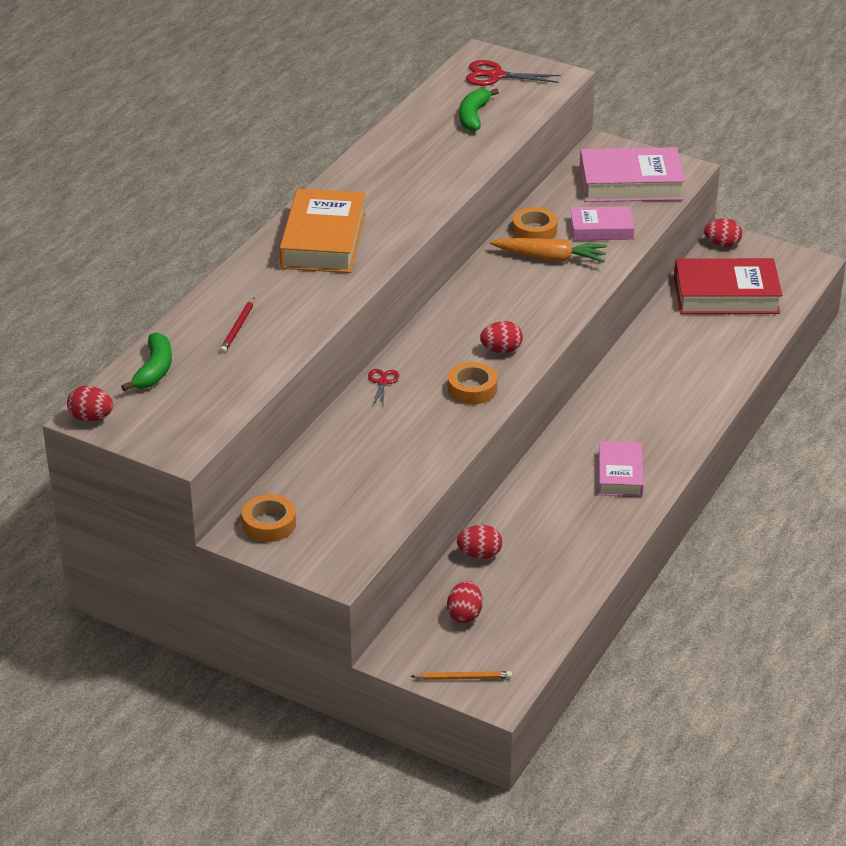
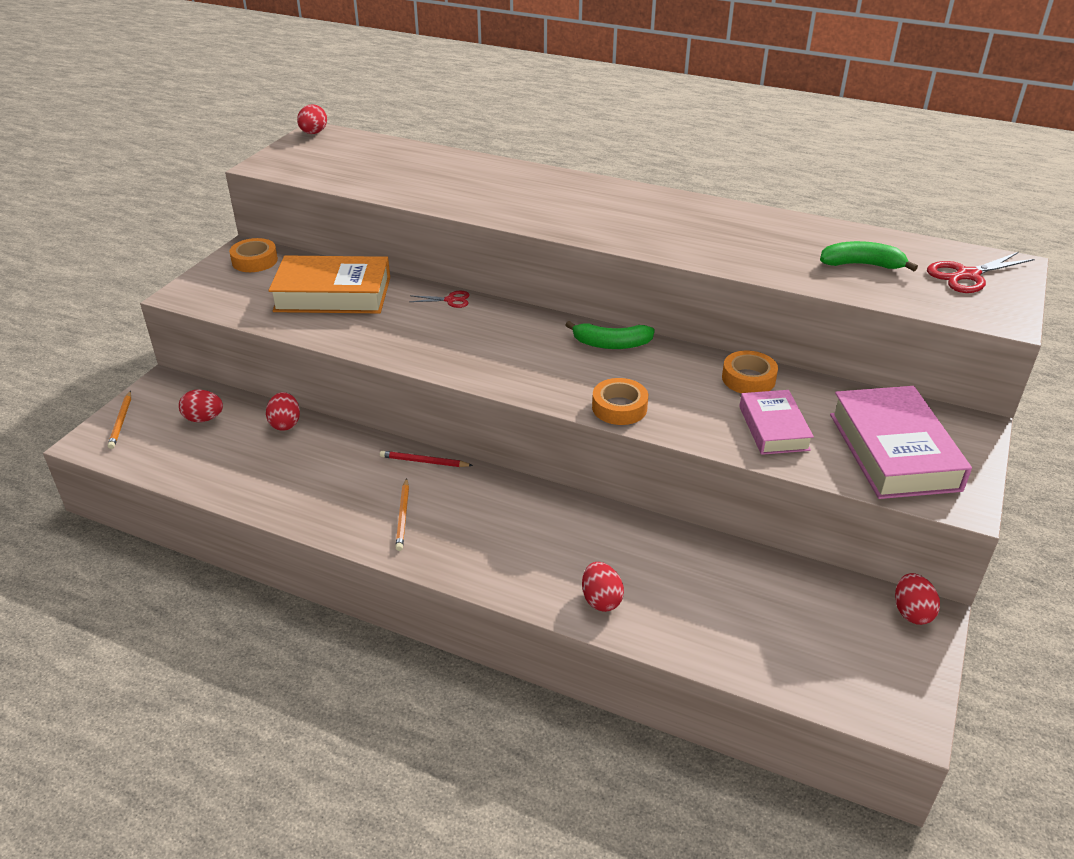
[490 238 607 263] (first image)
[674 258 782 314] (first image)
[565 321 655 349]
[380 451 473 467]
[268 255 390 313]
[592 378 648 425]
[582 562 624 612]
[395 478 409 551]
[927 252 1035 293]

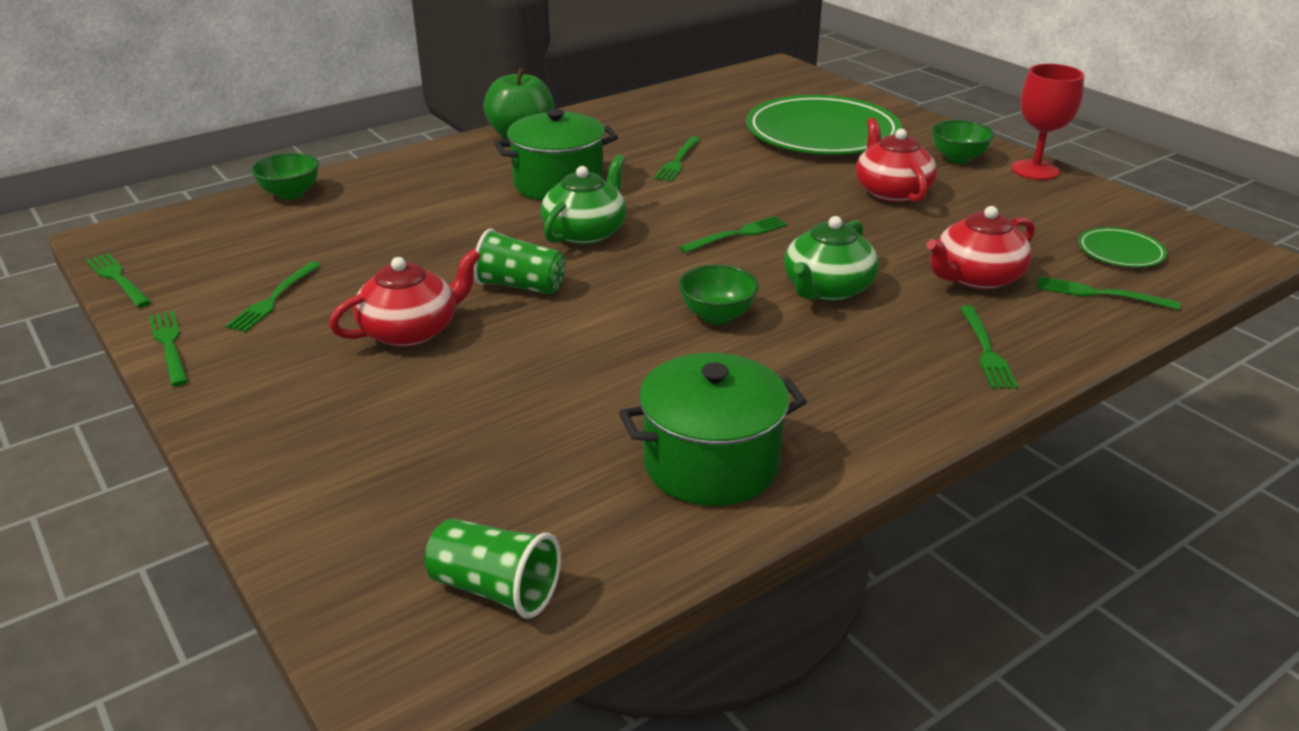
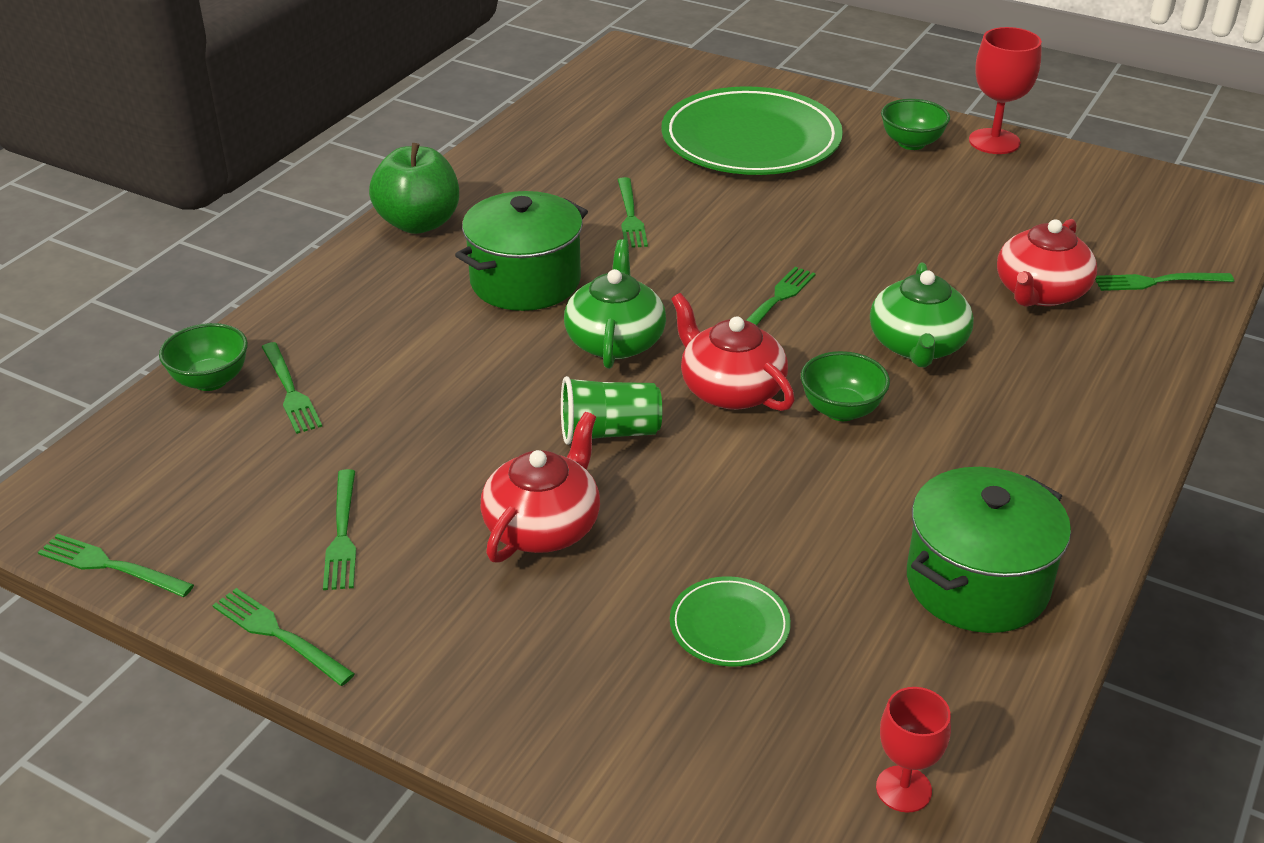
[671 293 795 411]
[262 342 322 434]
[670 576 791 667]
[876 687 951 812]

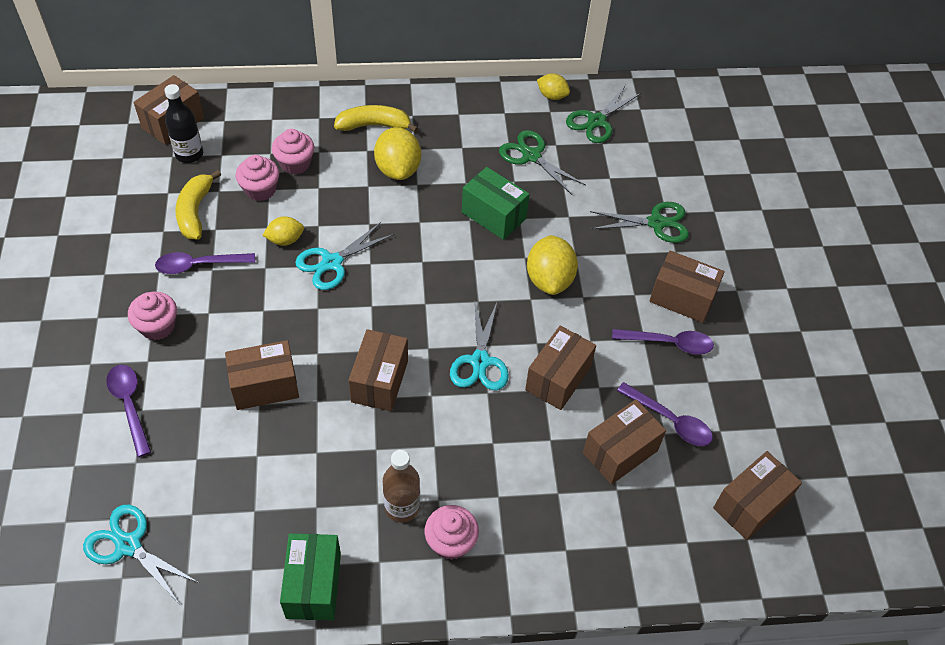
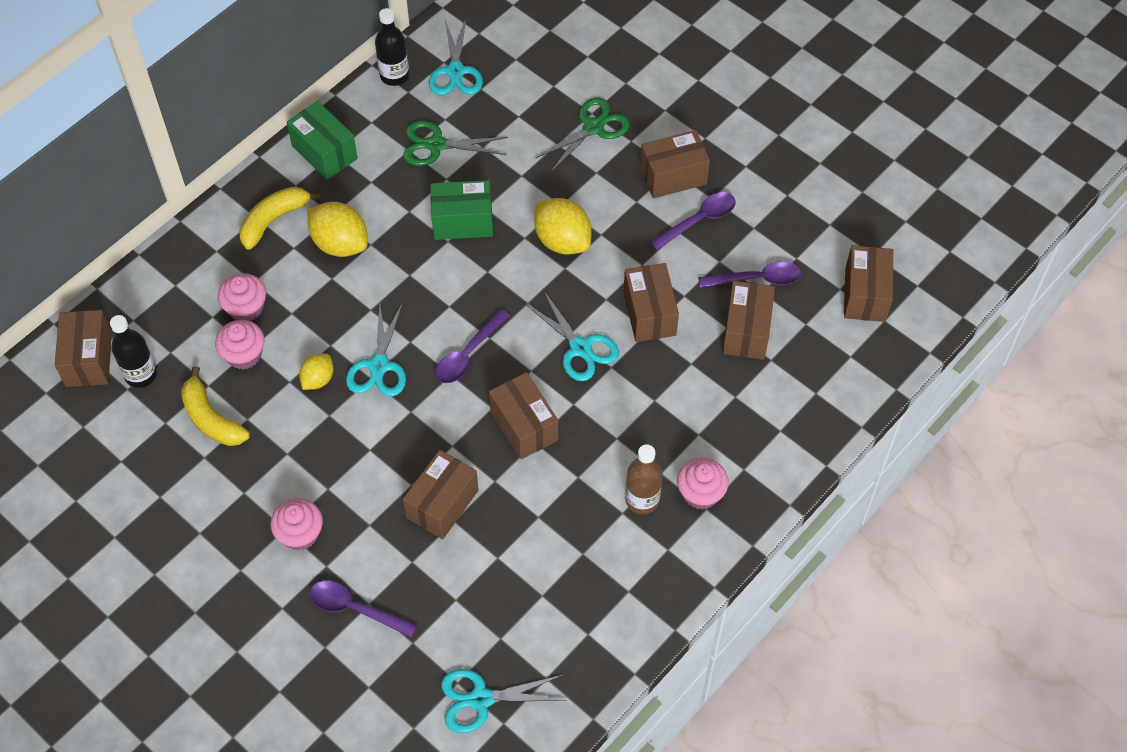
[435 309 510 383]
[287 101 358 180]
[375 8 409 86]
[429 19 483 95]

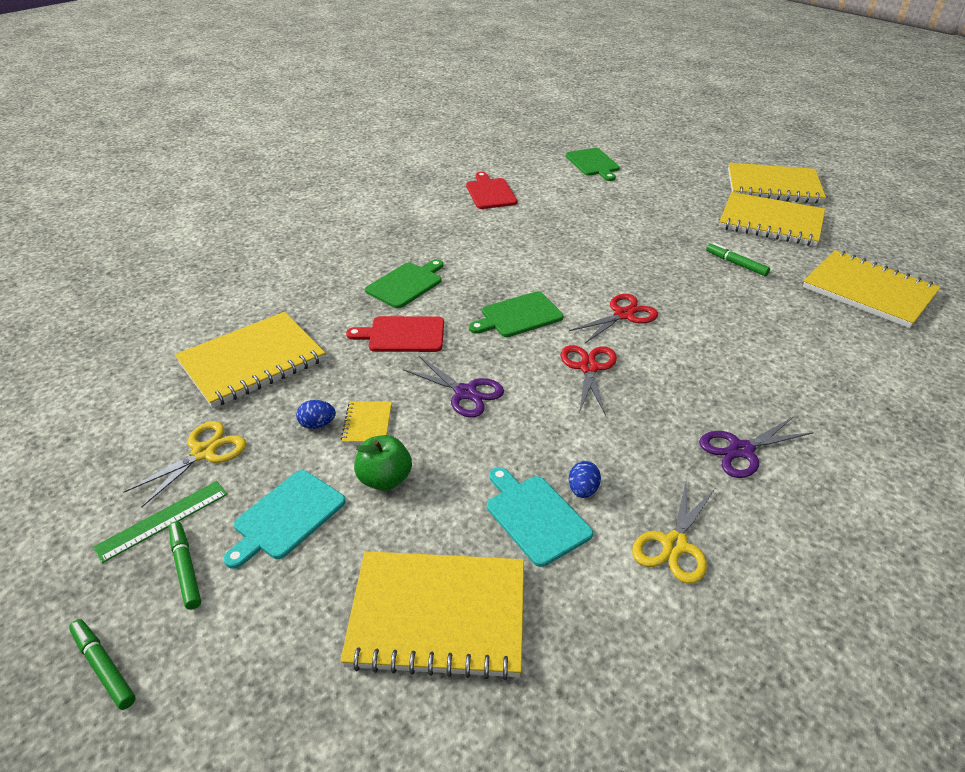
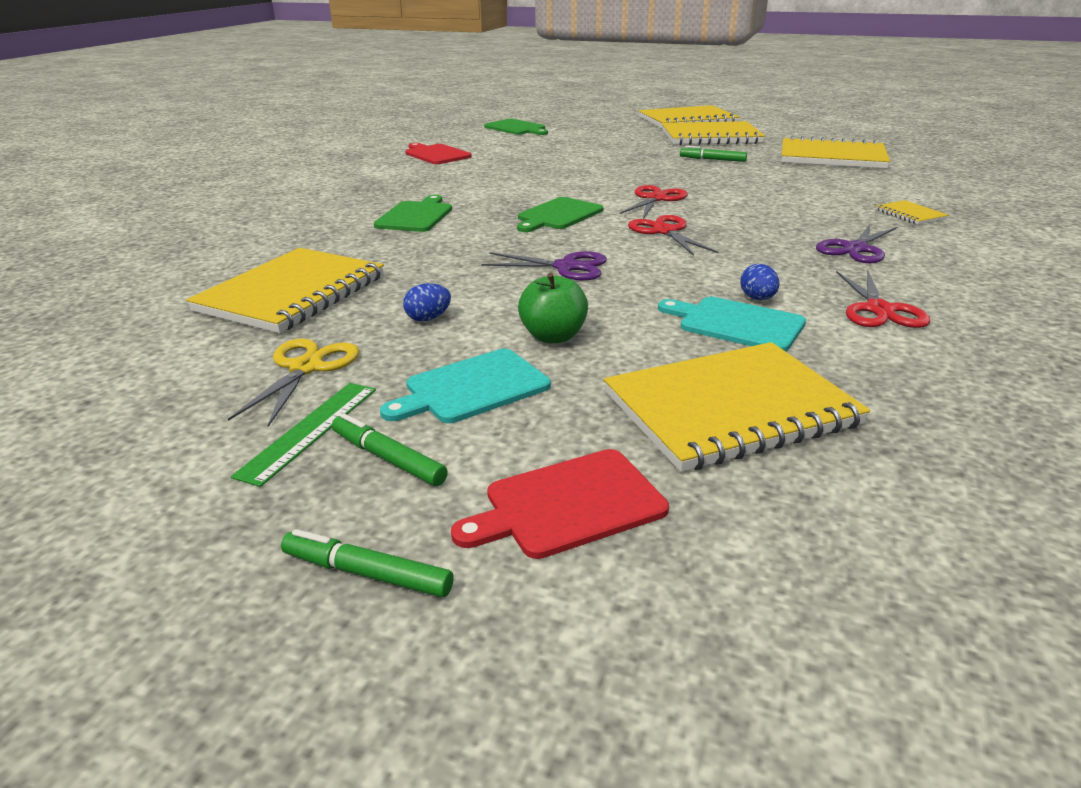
[876 200 949 225]
[451 449 669 559]
[836 270 930 328]
[380 349 551 423]

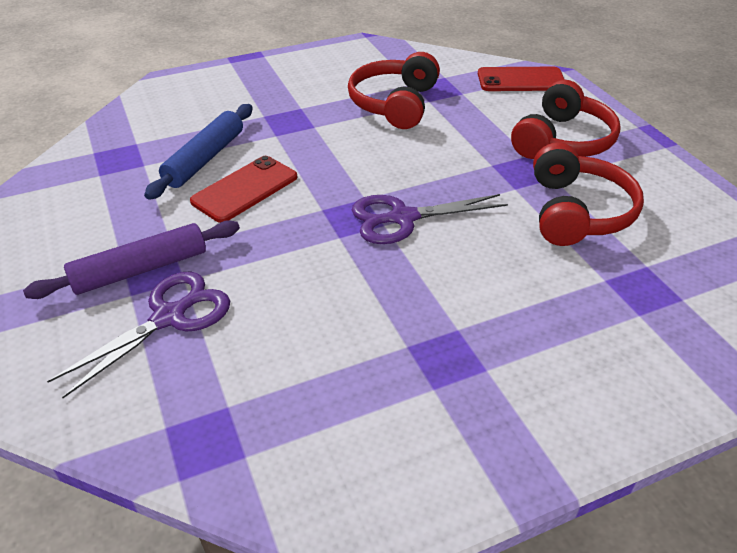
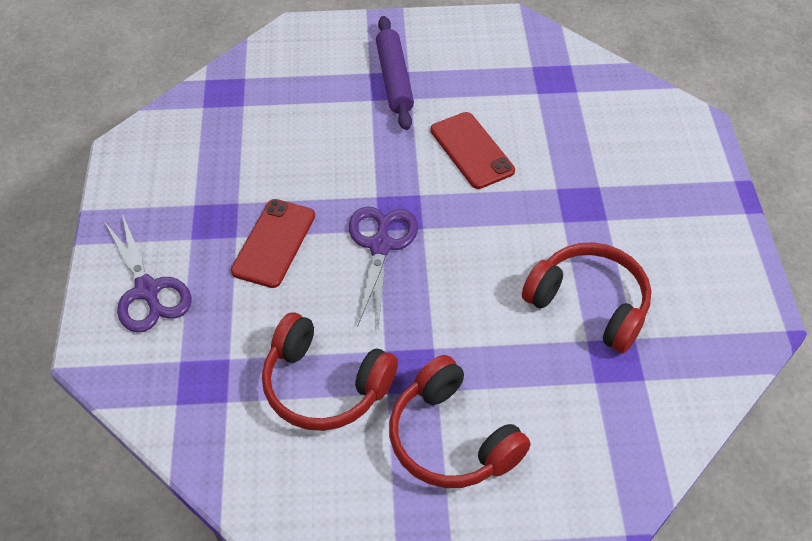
[144 104 253 200] (first image)
[104 214 192 333]
[231 199 315 288]

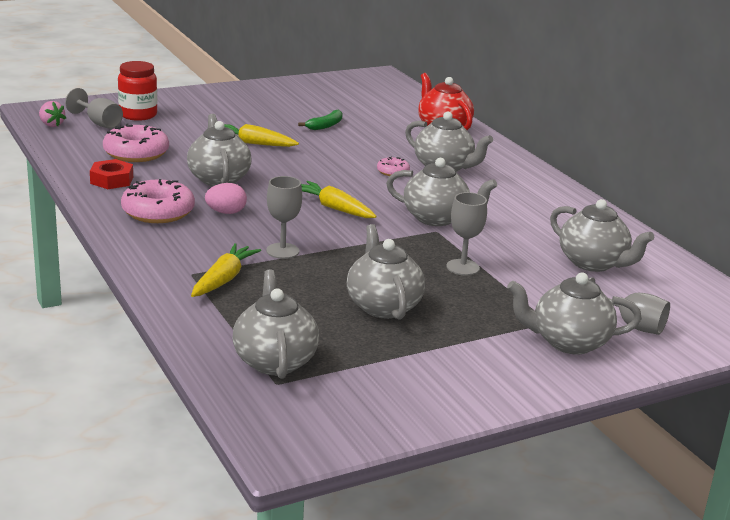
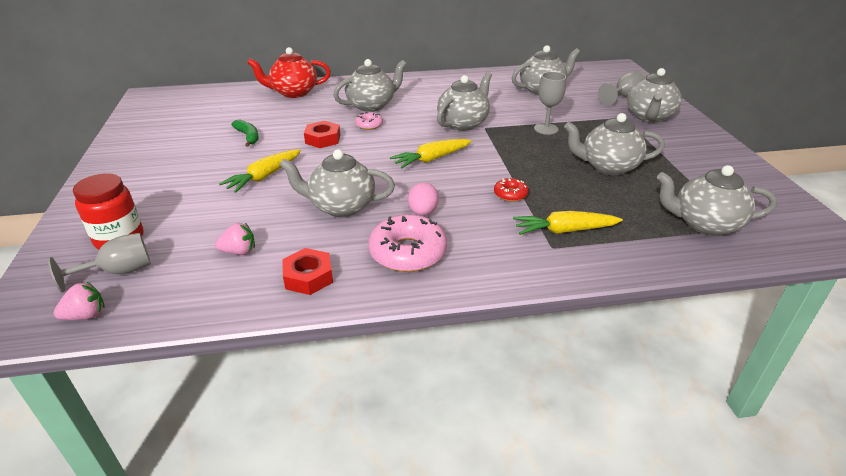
[304 121 340 148]
[215 223 255 255]
[494 178 529 202]
[513 211 623 235]

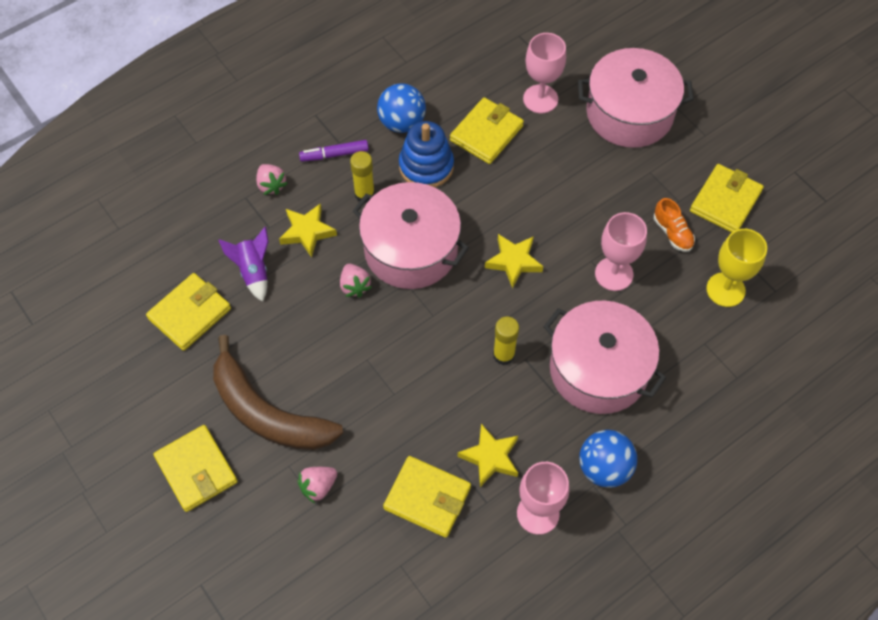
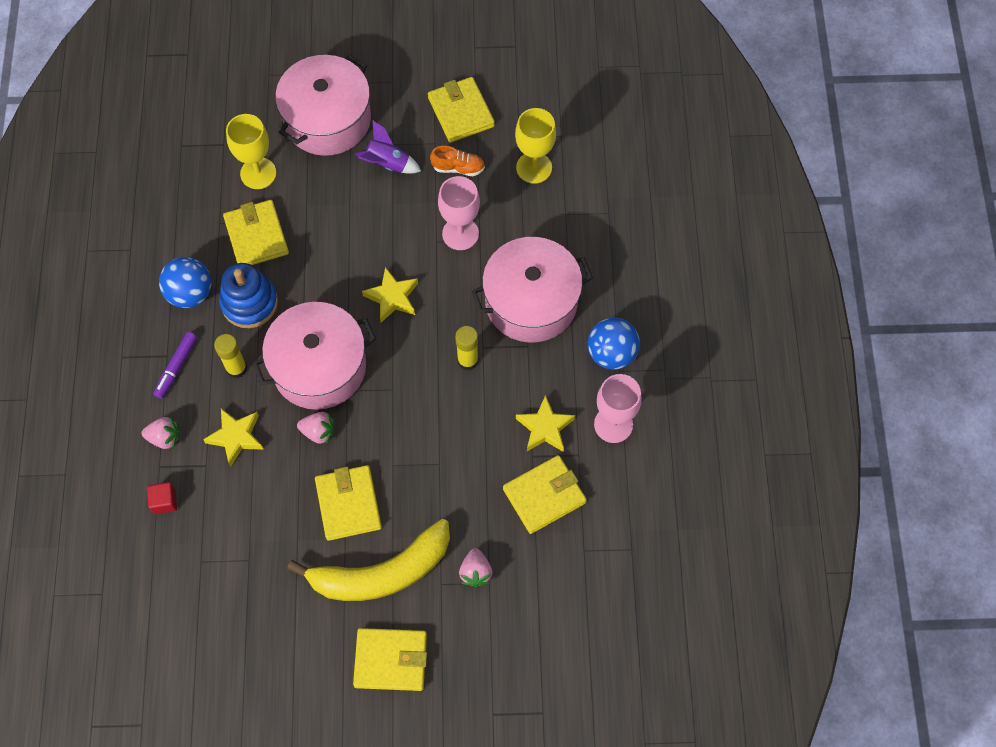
[147 482 177 514]
[315 465 382 541]
[355 120 421 174]
[287 519 450 601]
[226 114 276 189]

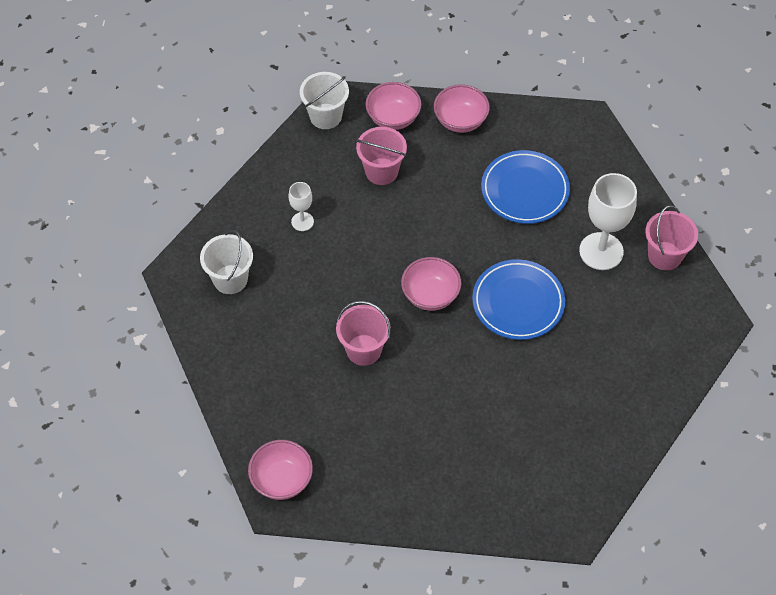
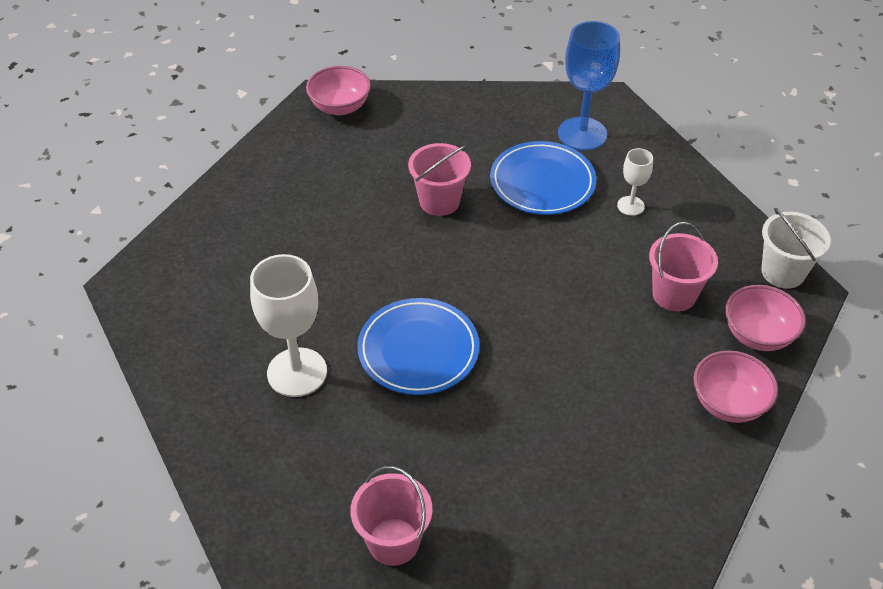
[401 257 461 311] (first image)
[490 141 596 215]
[250 254 327 397]
[558 21 620 151]

